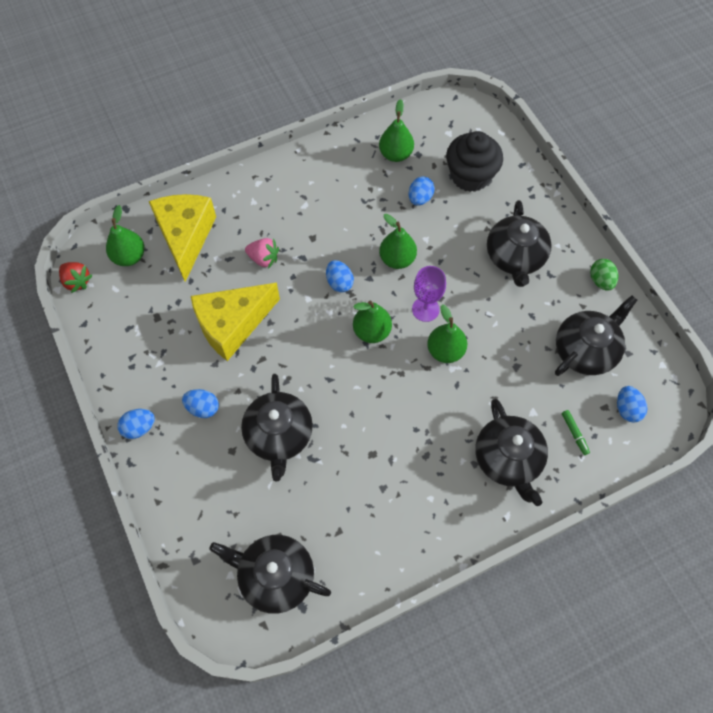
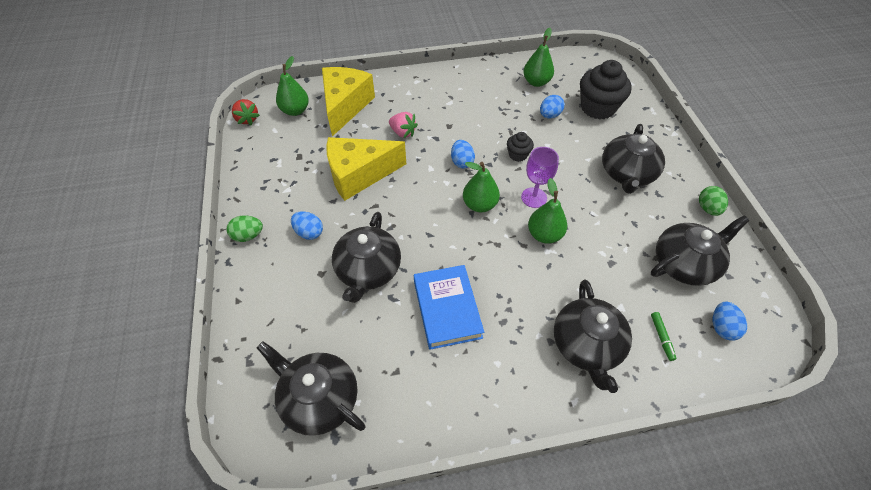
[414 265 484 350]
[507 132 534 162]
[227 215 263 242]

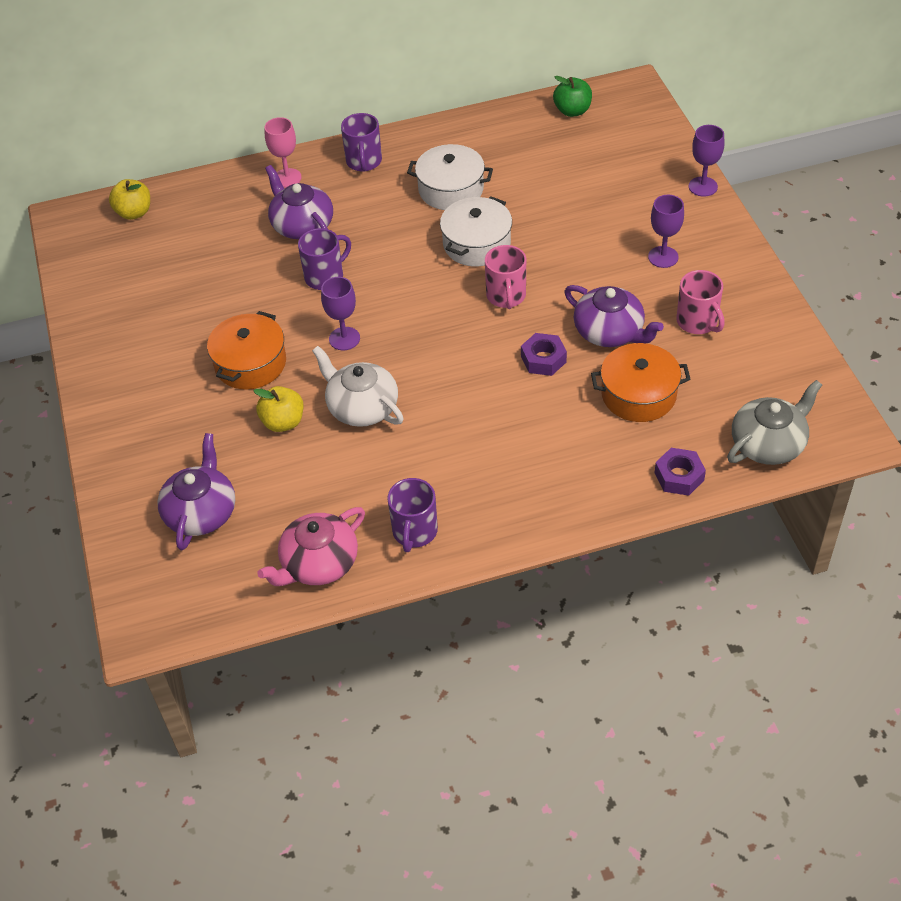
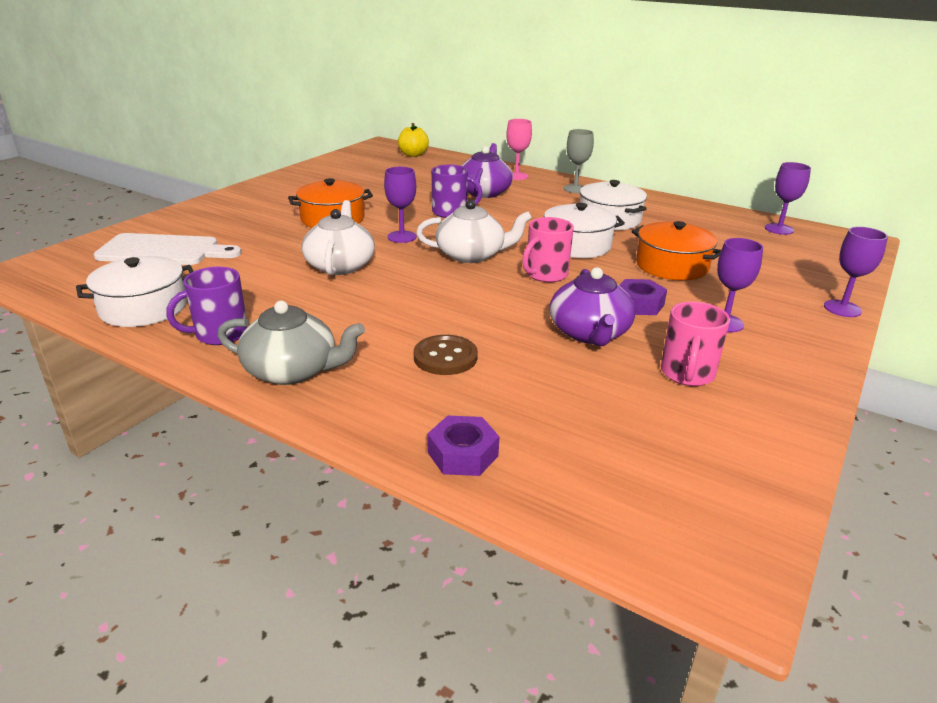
[253 386 303 432] (first image)
[414 335 478 375]
[416 200 532 263]
[619 279 667 315]
[632 221 721 280]
[217 301 365 385]
[94 233 242 265]
[76 256 194 327]
[563 129 594 193]
[765 162 811 235]

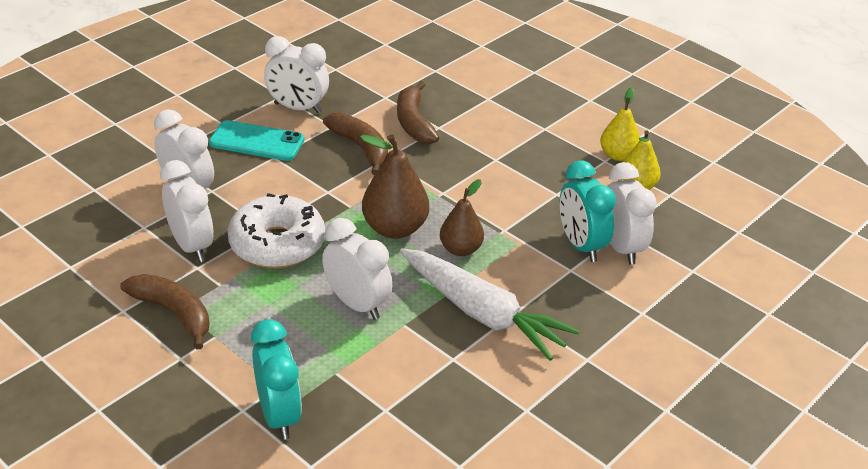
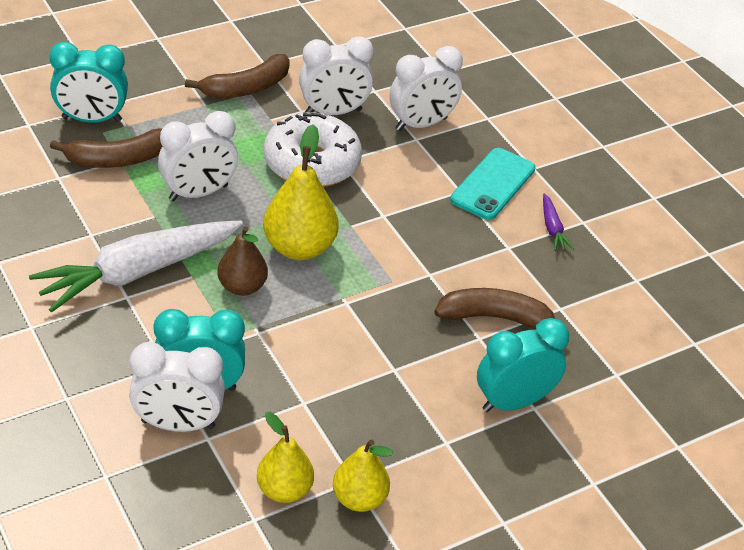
[477 318 569 412]
[50 128 162 168]
[543 193 574 251]
[263 124 339 260]

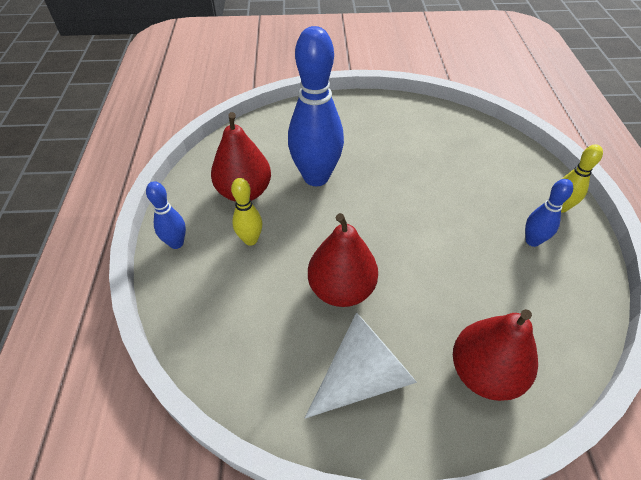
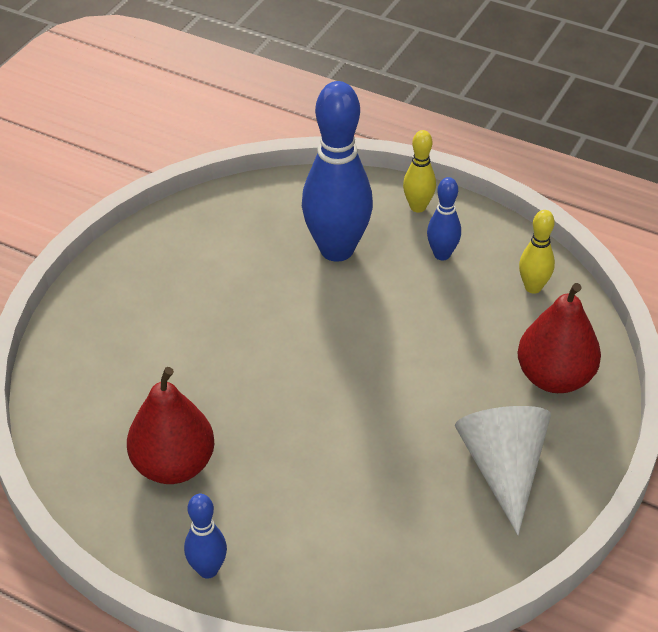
[308 213 378 307] (first image)
[519 210 555 294]
[302 81 373 262]

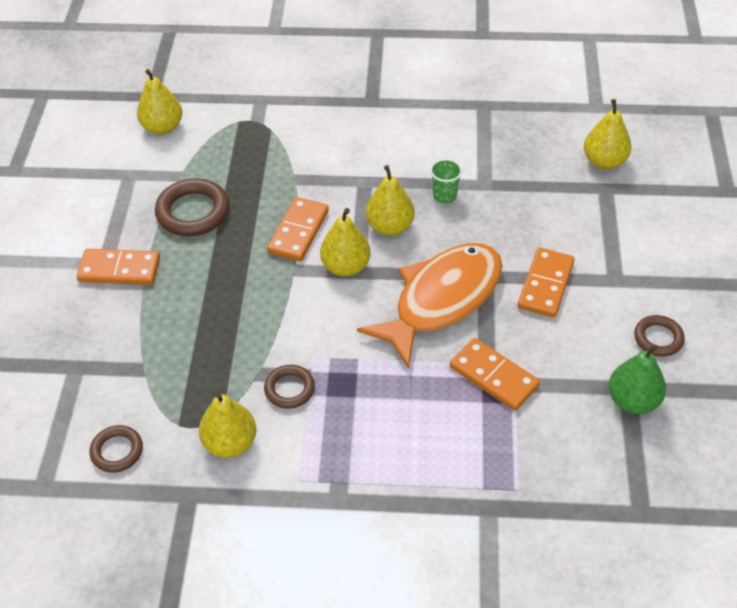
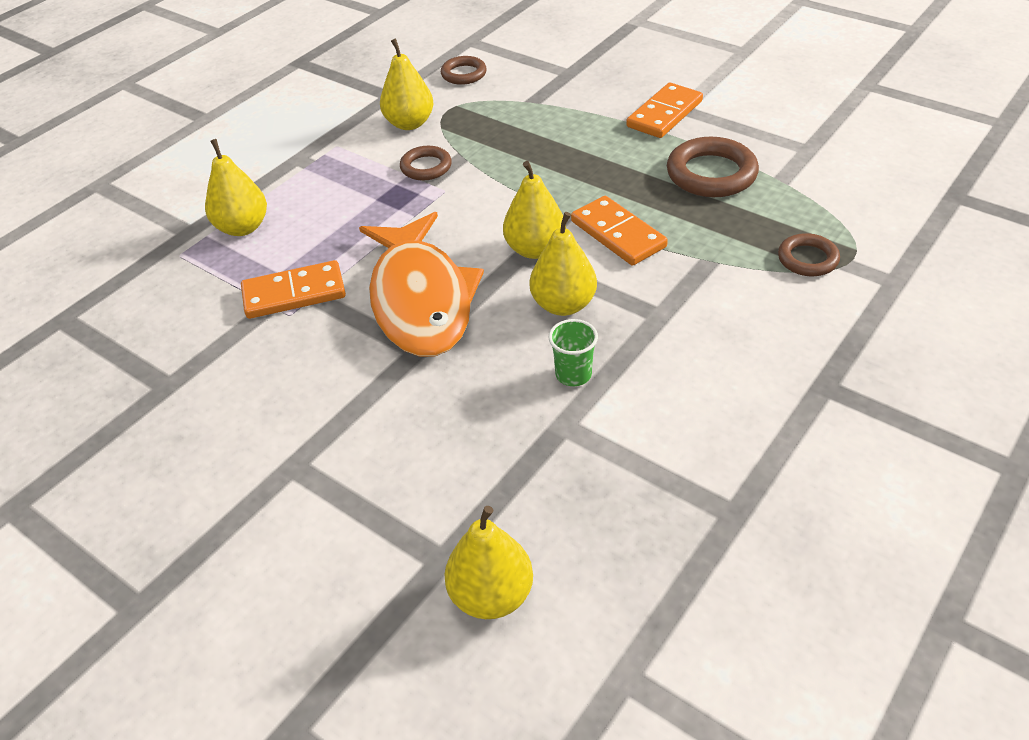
[518 248 575 318] (first image)
[608 344 666 414] (first image)
[205 139 267 236]
[778 233 840 276]

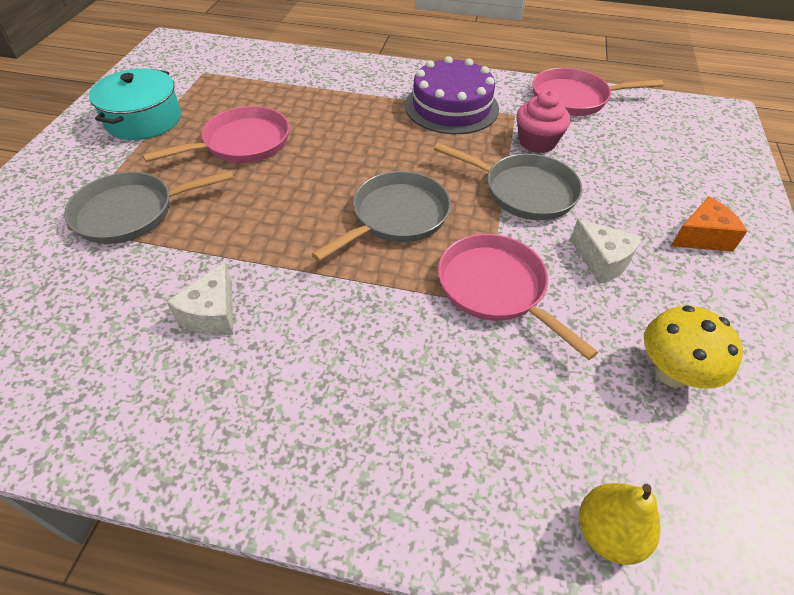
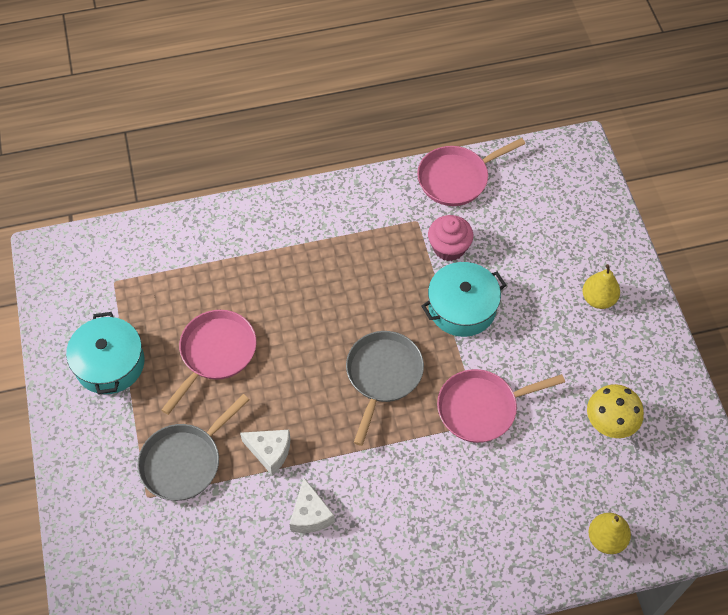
[405 56 499 134] (first image)
[240 430 290 476]
[421 262 506 337]
[583 264 620 309]
[437 369 565 443]

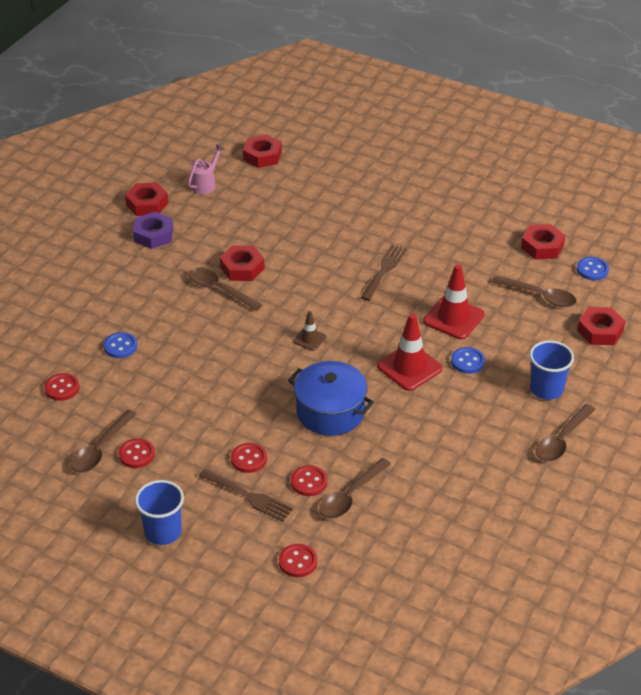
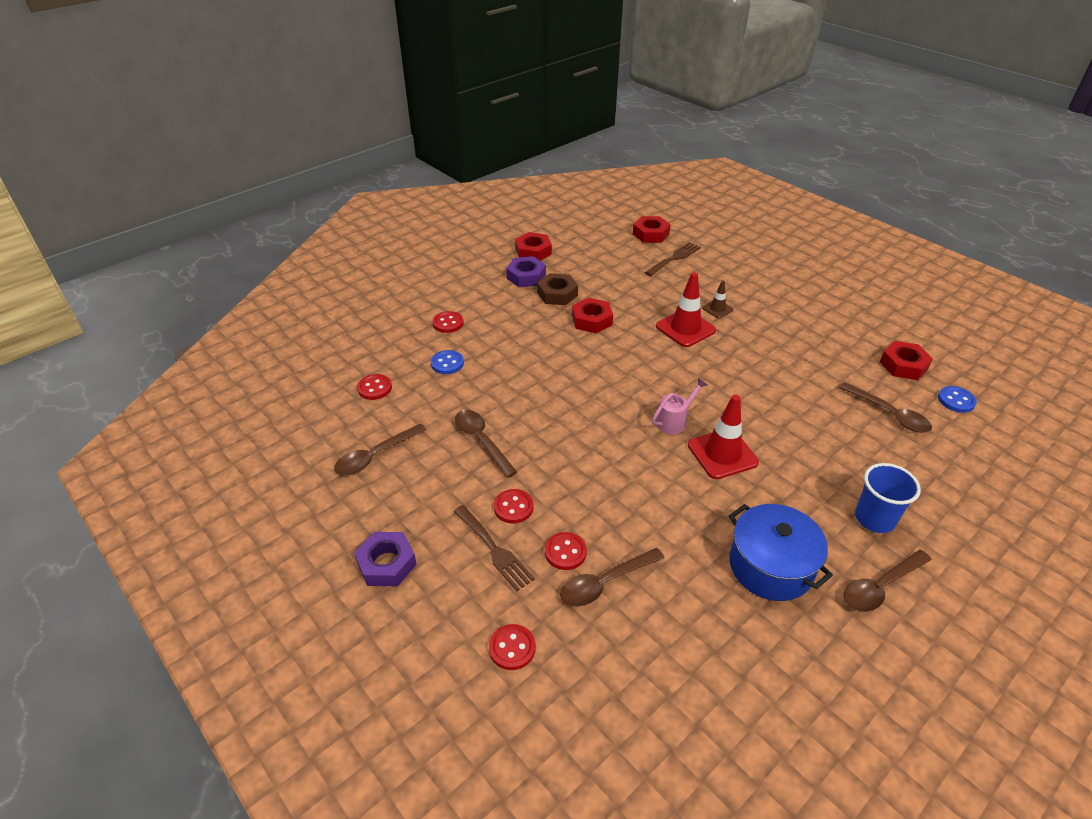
[451 347 485 374] (first image)
[577 307 626 345] (first image)
[537 273 578 305]
[433 311 464 333]
[652 378 707 434]
[455 410 517 478]
[729 504 833 601]
[702 281 733 318]
[645 242 701 276]
[656 272 716 347]
[354 532 417 586]

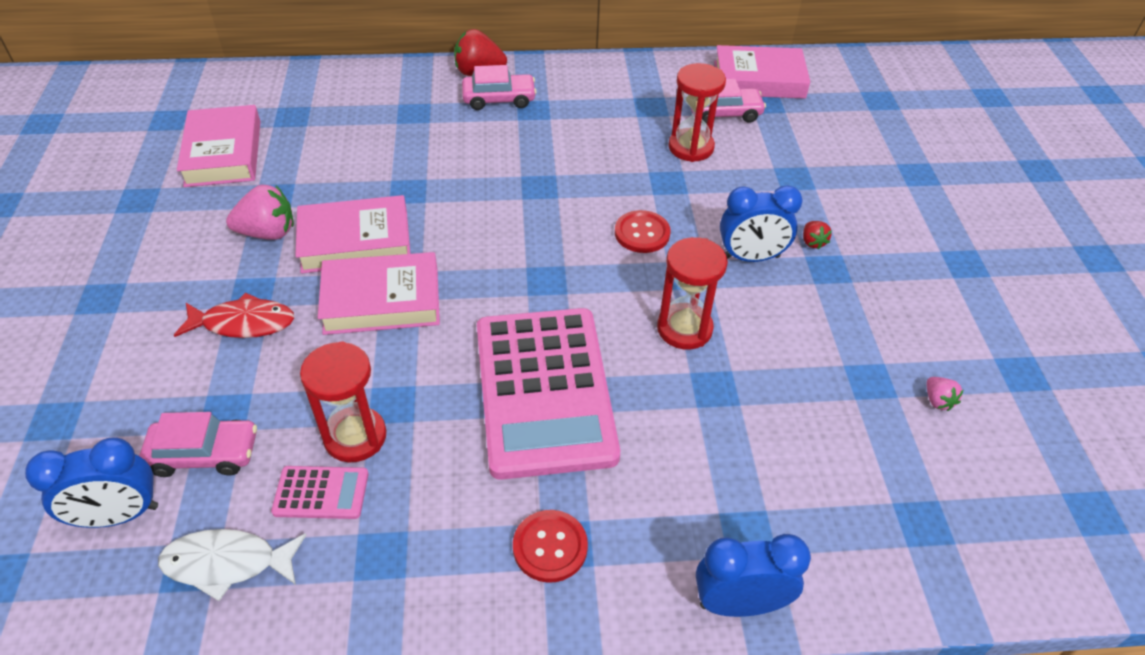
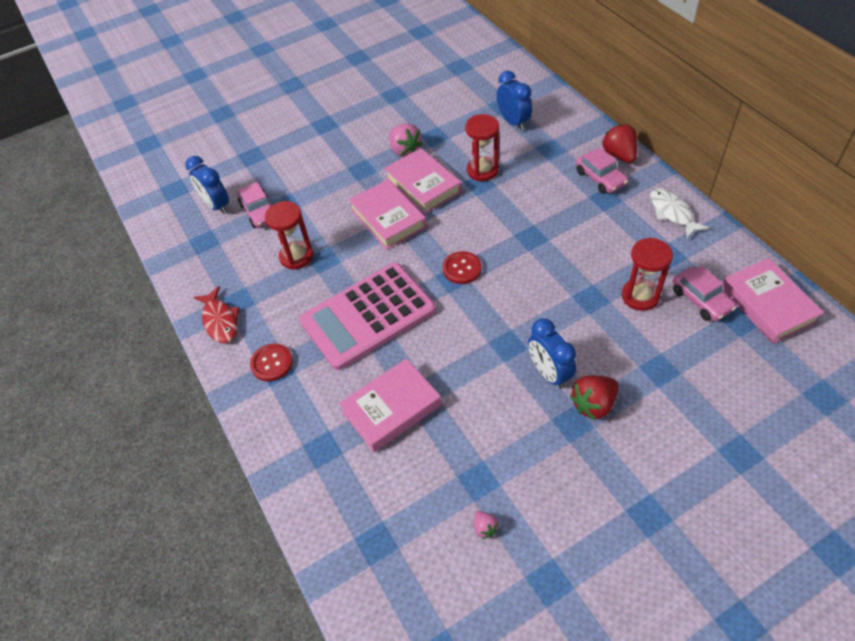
[271 466 368 519] (first image)
[650 188 709 239]
[193 286 239 343]
[339 358 442 452]
[443 251 482 284]
[465 114 499 181]
[497 70 532 131]
[474 511 499 539]
[570 376 619 420]

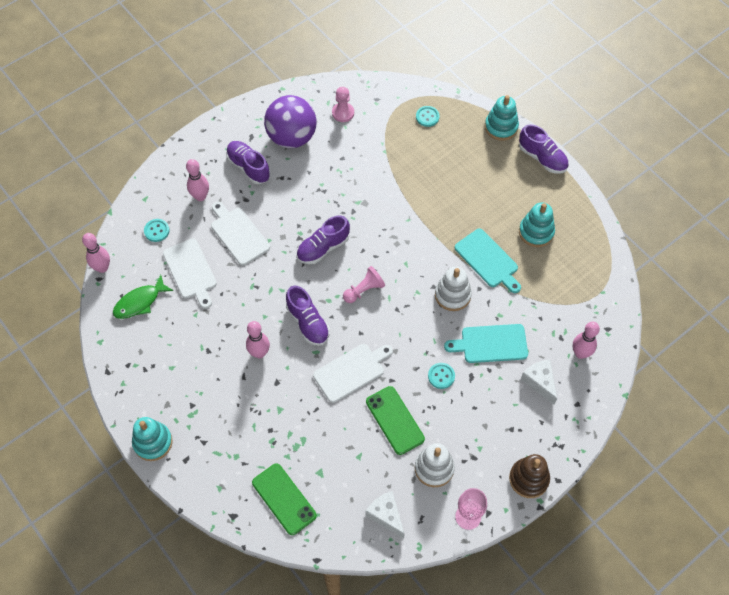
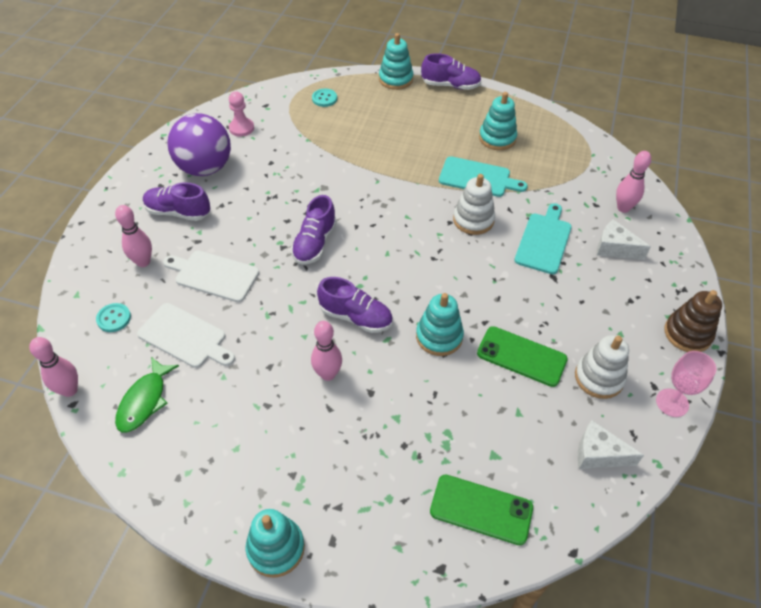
[343 266 385 303] (first image)
[428 363 455 389] (first image)
[416 293 464 356]
[514 203 572 274]

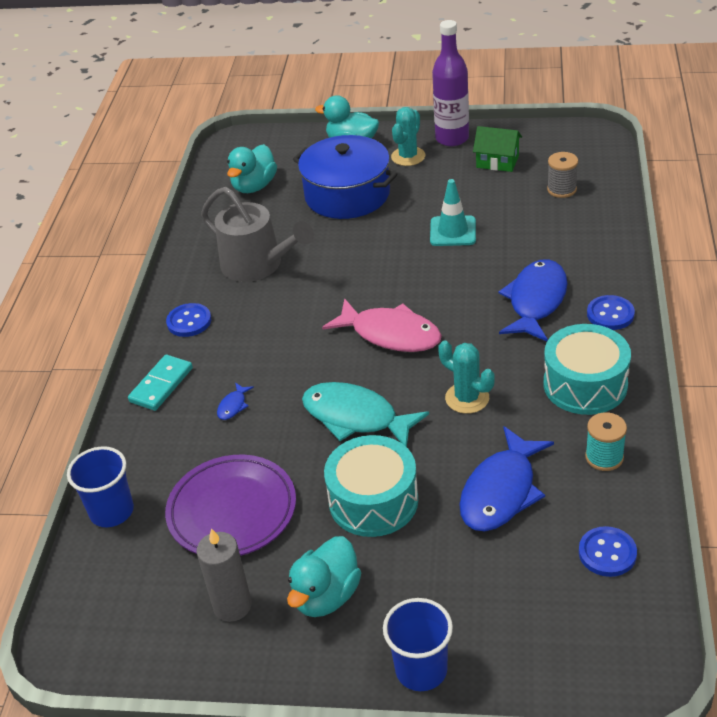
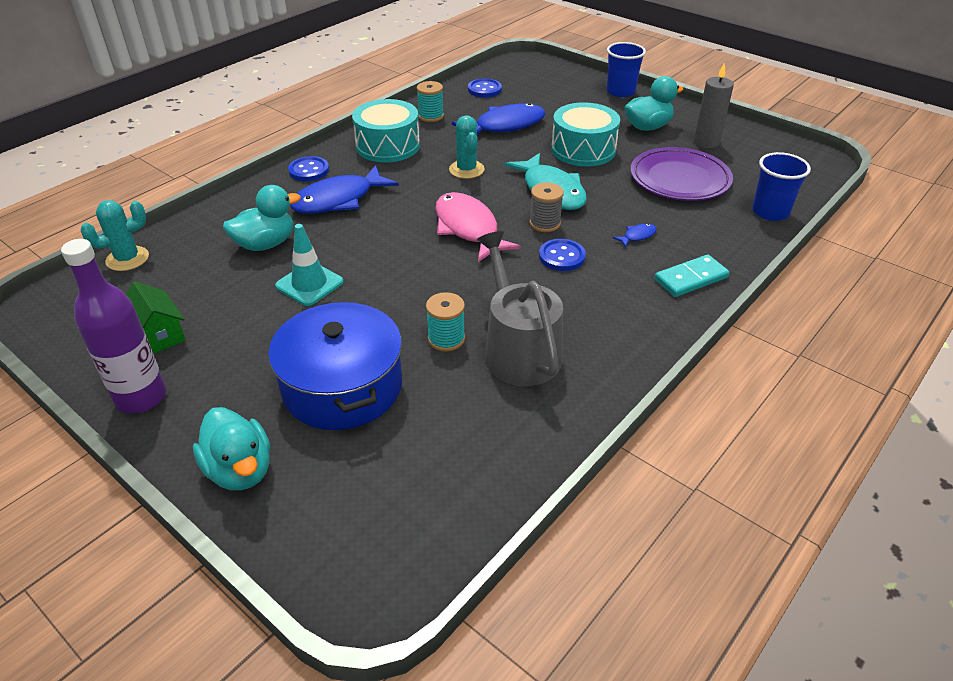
[426 292 465 352]
[539 239 586 271]
[223 185 301 251]
[81 200 149 271]
[529 182 564 232]

